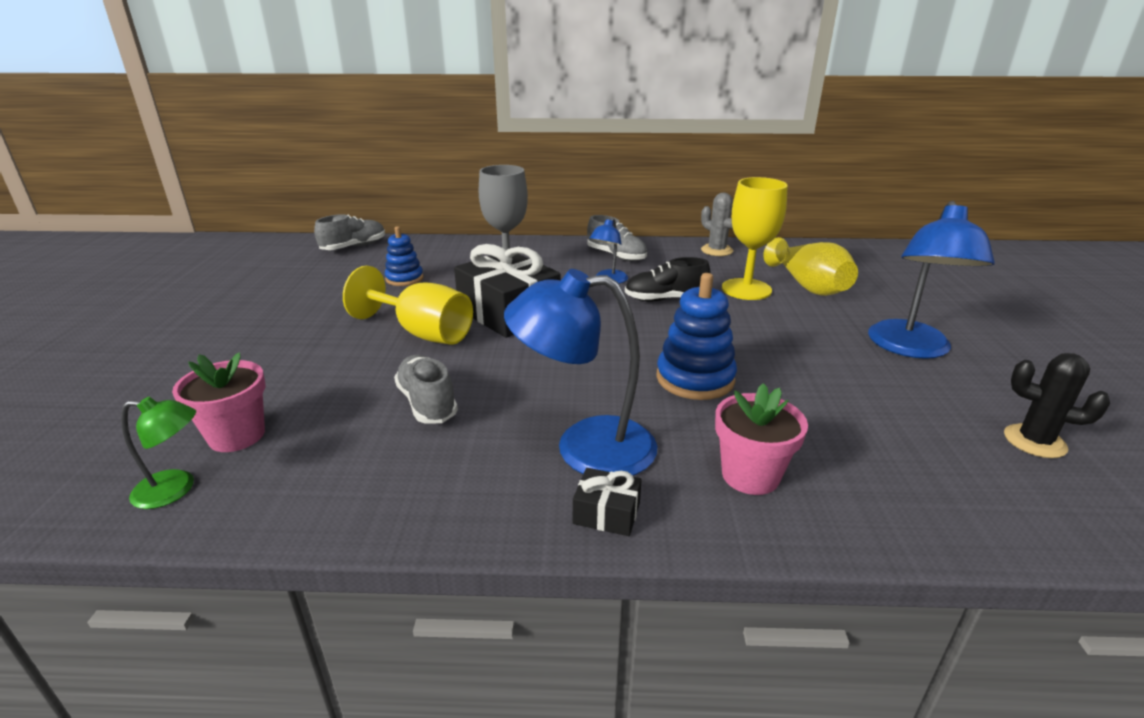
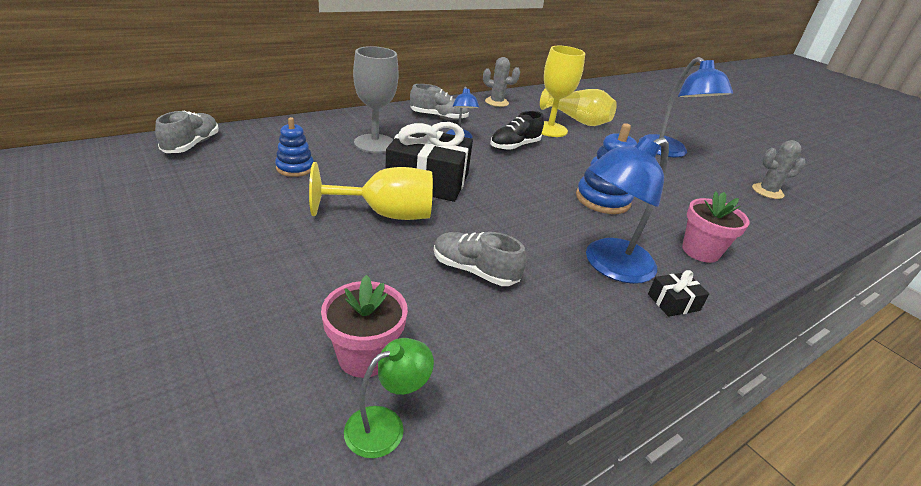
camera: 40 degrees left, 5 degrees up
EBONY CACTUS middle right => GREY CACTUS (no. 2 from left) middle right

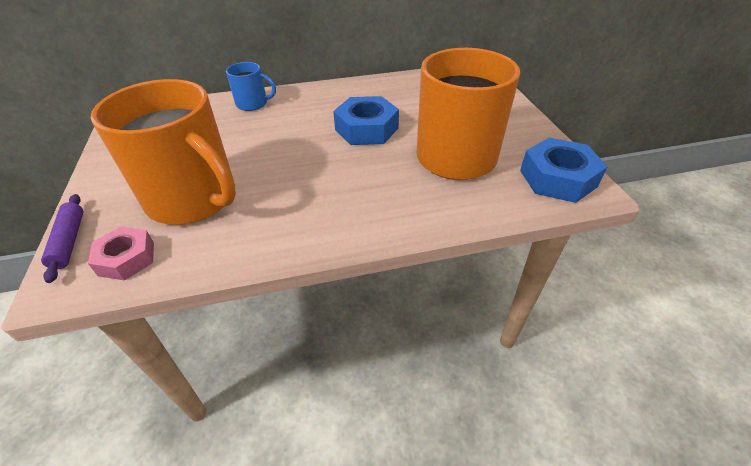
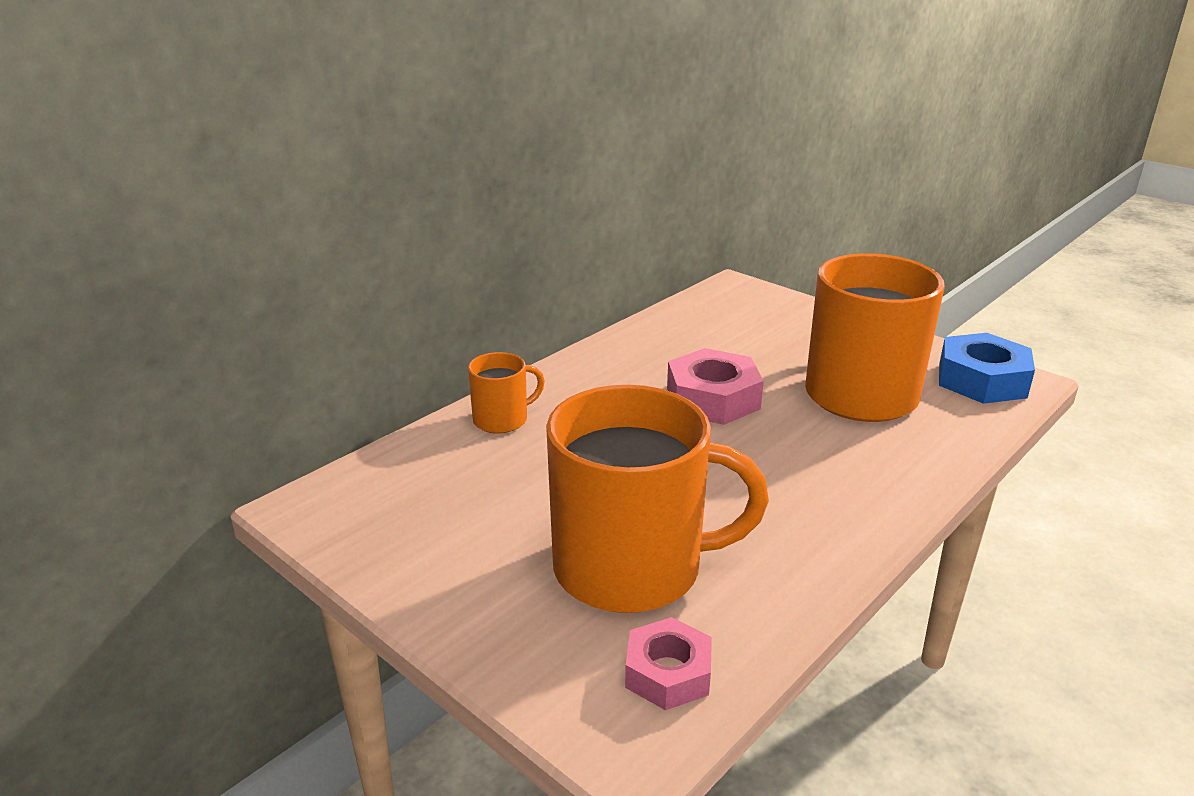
camera: 35 degrees left, 15 degrees down
PURPLE ROLLING PIN middle left => nothing
COBALT COFFEE MUG top centre => BRIGHT ORANGE COFFEE MUG (no. 1 from left) centre
COBALT NUT (no. 1 from left) top centre => ROSY NUT (no. 2 from left) centre

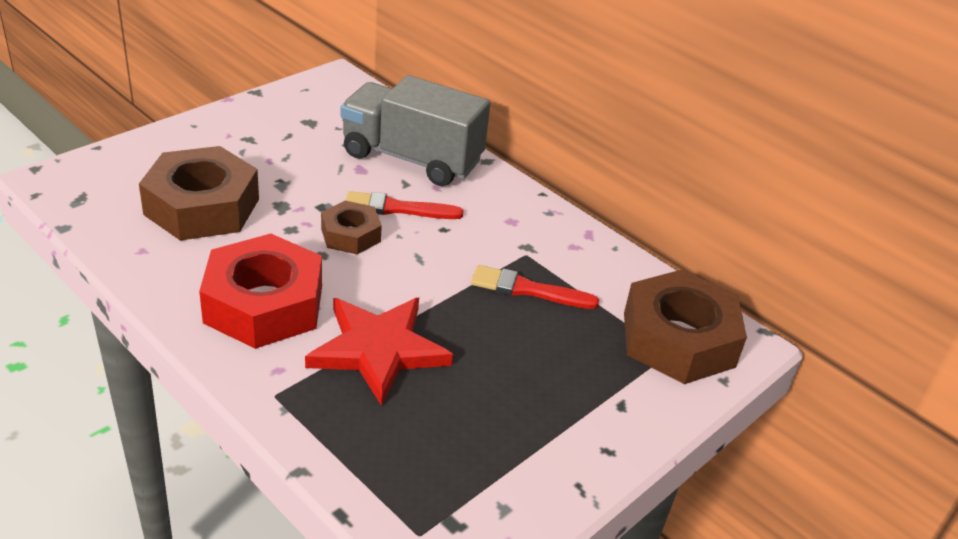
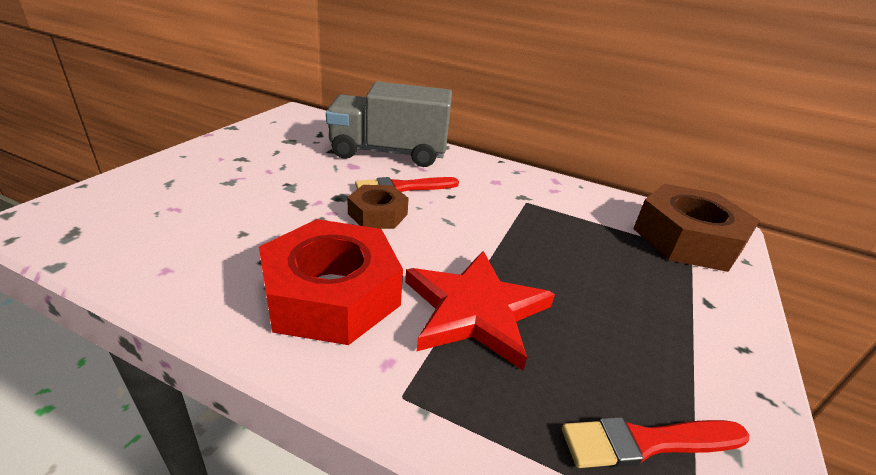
camera: 20 degrees left, 5 degrees down
DARK BROWN NUT (no. 1 from left) middle left => nothing
RED BRUSH (no. 2 from left) centre => RED BRUSH (no. 2 from left) bottom right, shifted

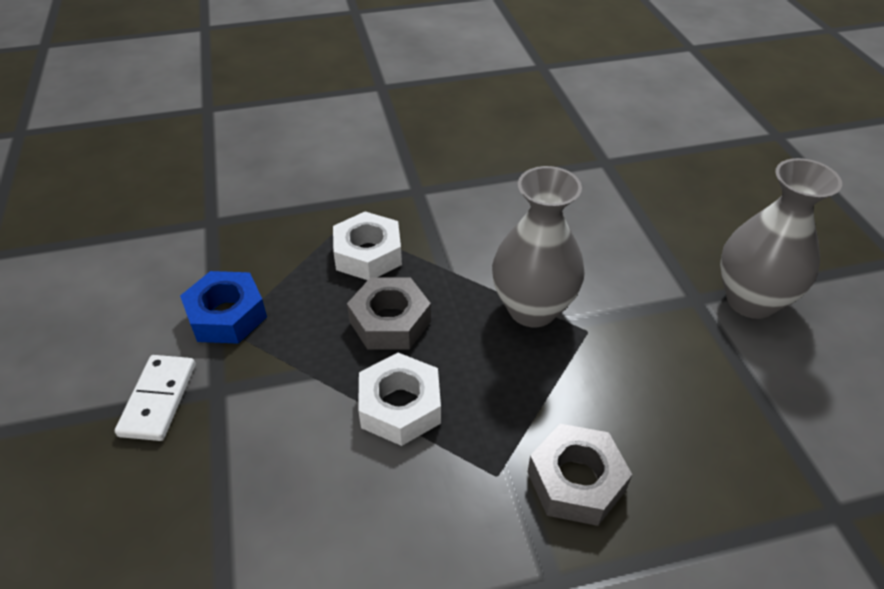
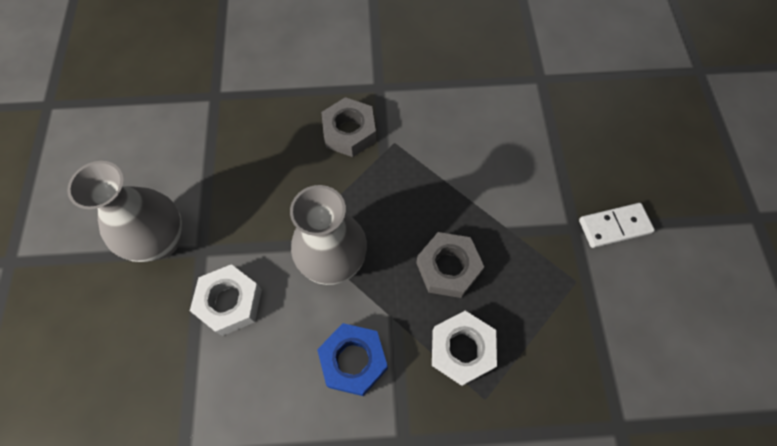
camera: 170 degrees left, 20 degrees up
SNOW-WHITE DOMINO PIECE bottom left => SNOW-WHITE DOMINO PIECE middle right, 60 degrees clockwise
COBALT NUT middle left => COBALT NUT bottom centre, shifted
SNOW-WHITE NUT (no. 2 from left in the first image) bottom centre => SNOW-WHITE NUT (no. 1 from left) bottom left, shifted

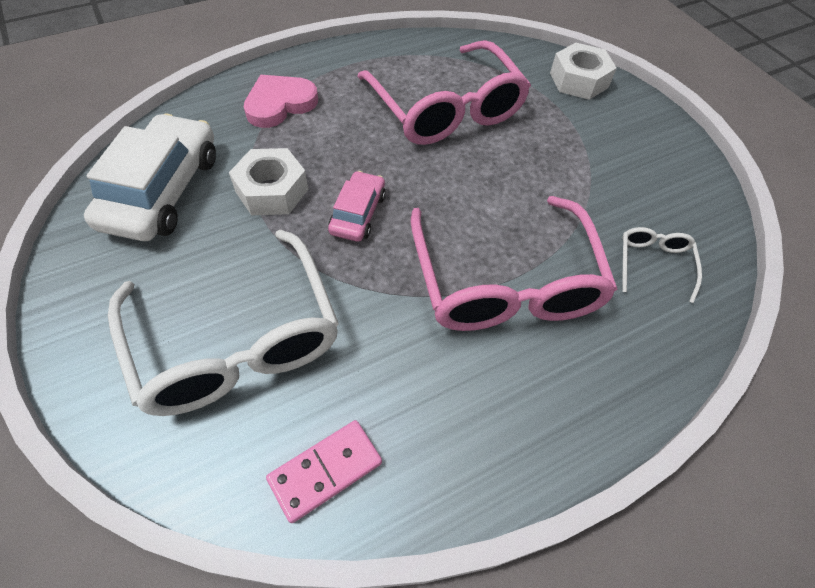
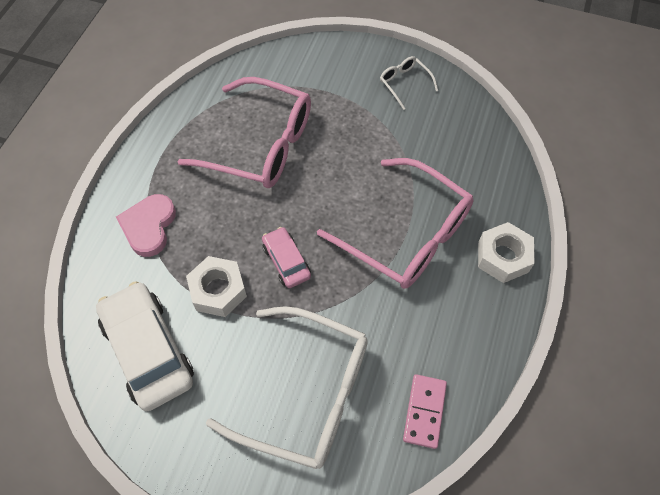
camera: 40 degrees left, 5 degrees up
SNOW-WHITE NUT (no. 2 from left) top right => SNOW-WHITE NUT (no. 2 from left) middle right, shifted
SNOW-WHITE EYEGLASSES (no. 2 from left) middle right => SNOW-WHITE EYEGLASSES (no. 2 from left) top centre, shifted

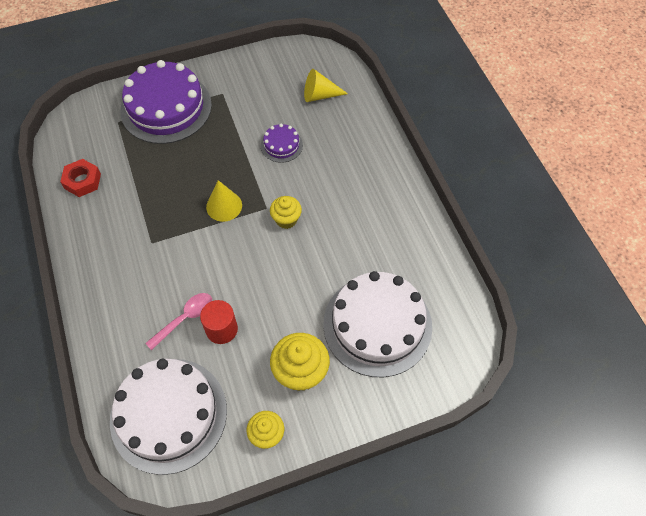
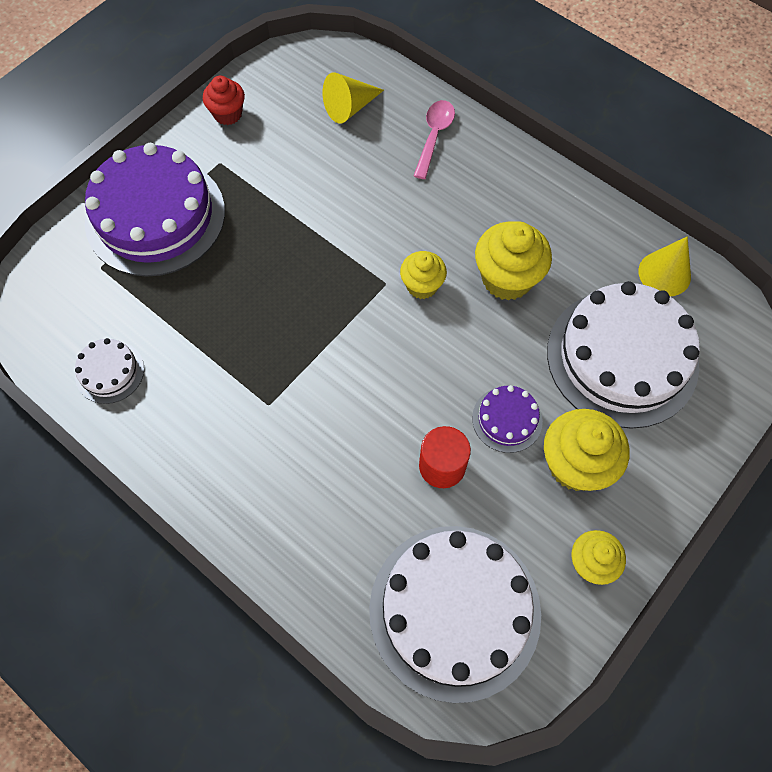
camera: 30 degrees left, 5 degrees up
RED NUT middle left => SNOW-WHITE GATEAU (no. 1 from left) middle left
ROSY SPOON middle left => ROSY SPOON top centre, shifted
GOLDEN CONE SHAPE (no. 1 from left in the first image) centre => GOLDEN CONE SHAPE (no. 2 from left) middle right, shifted
PURPLE GATEAU (no. 2 from left) top centre => PURPLE GATEAU (no. 2 from left) centre, shifted
nothing => RED CUPCAKE top left
nothing => GOLDEN CUPCAKE (no. 2 from left) centre

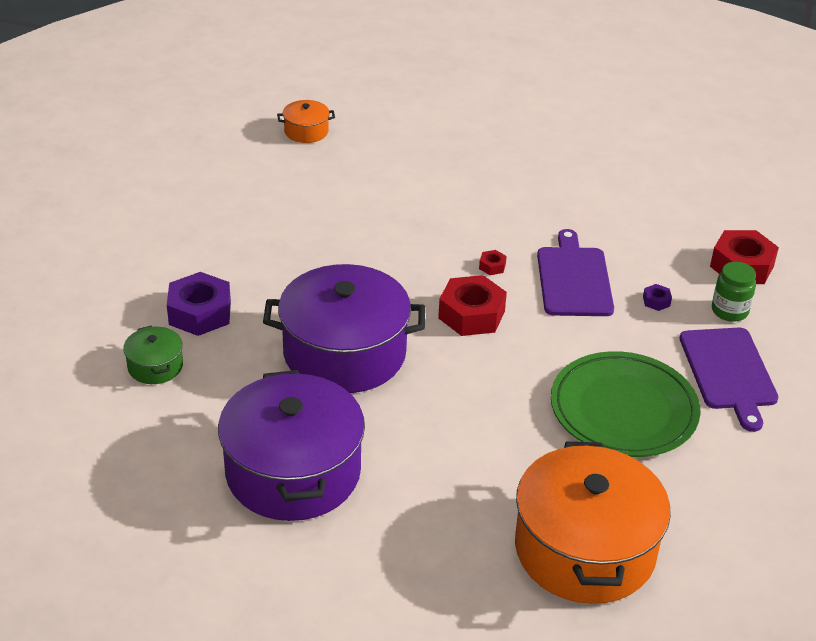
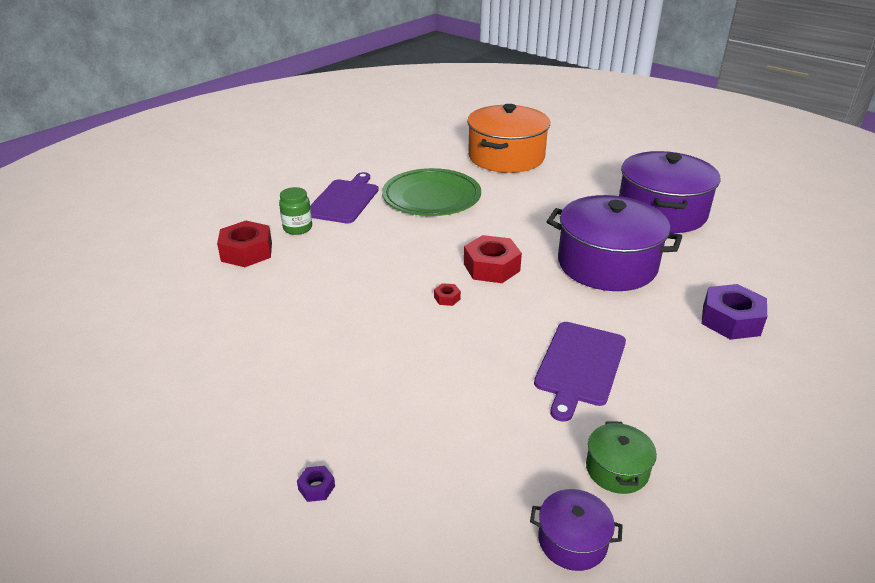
camera: 155 degrees left, 5 degrees down
GREEN COOKING POT middle left => GREEN COOKING POT bottom right, shifted
BRIGHT ORANGE COOKING POT (no. 1 from left) top centre => PURPLE COOKING POT (no. 1 from left) bottom centre
PURPLE CUTTING BOARD (no. 1 from left in the first image) middle right => PURPLE CUTTING BOARD (no. 2 from left) centre, shifted
PURPLE NUT (no. 2 from left in the first image) middle right => PURPLE NUT (no. 1 from left) bottom centre, shifted

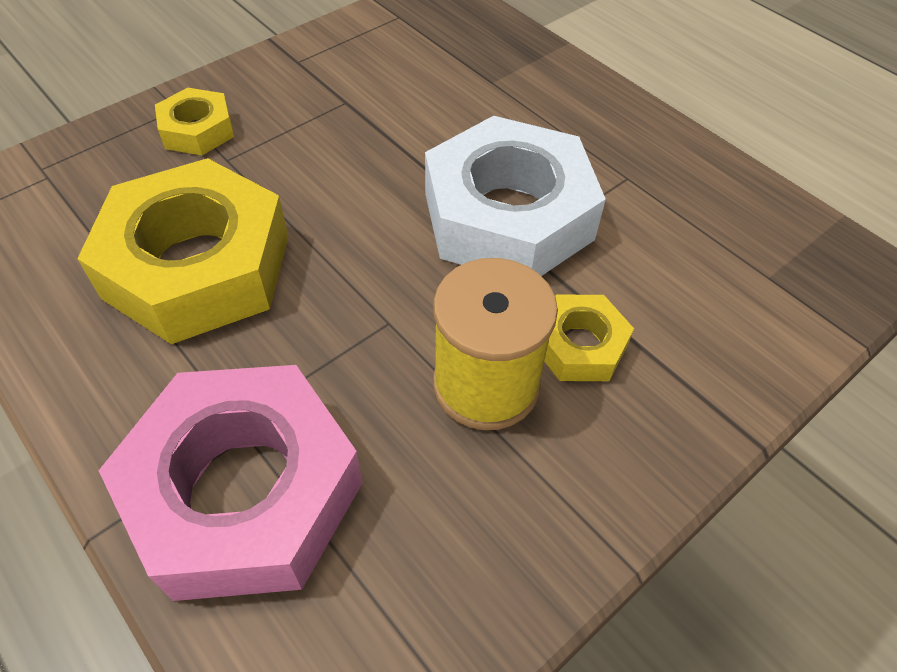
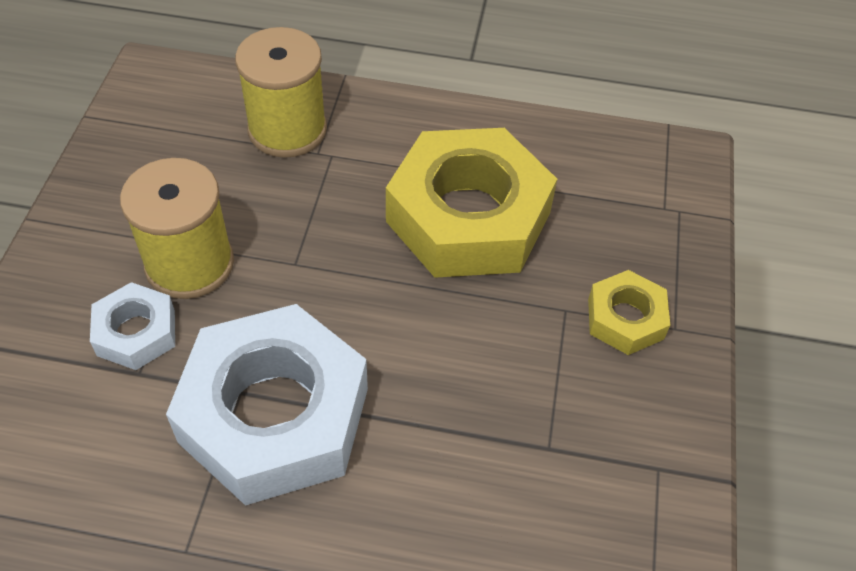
camera: 140 degrees right, 0 degrees up
ROSY NUT bottom left => GOLDEN REEL OF THREAD (no. 2 from left) top left
GOLDEN NUT (no. 3 from left) centre => SNOW-WHITE NUT (no. 1 from left) middle left

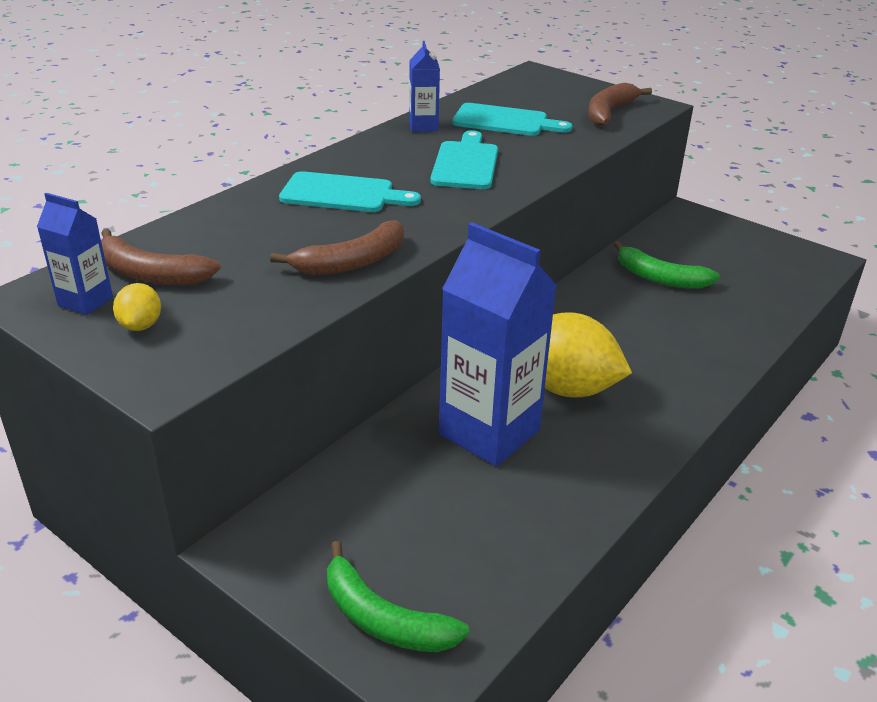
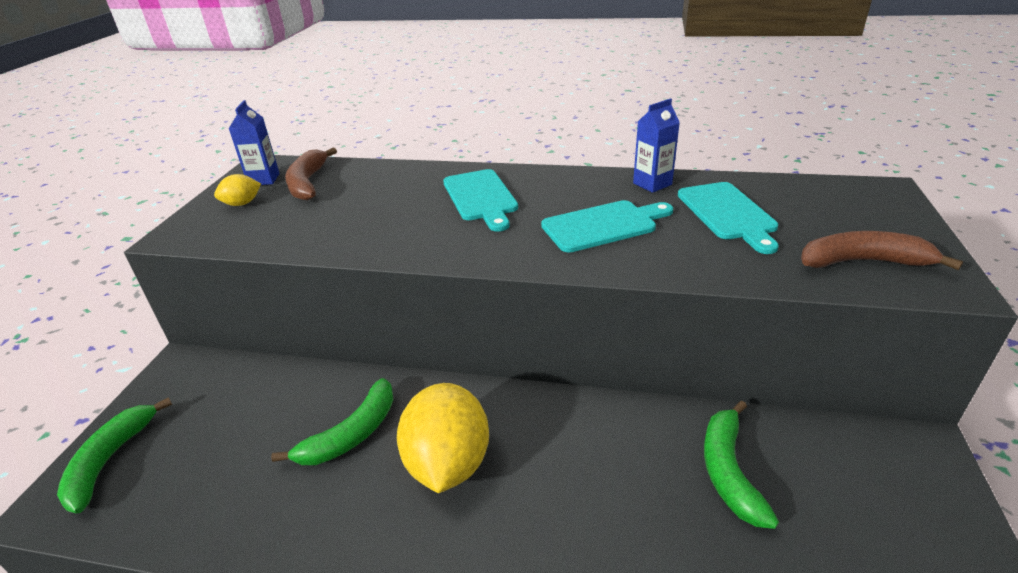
camera: 65 degrees right, 0 degrees up
DARK BROWN TOY BANANA (no. 2 from left) centre => nothing
COBALT MILK CARTON (no. 3 from left) centre => GREEN TOY BANANA (no. 2 from left) bottom left

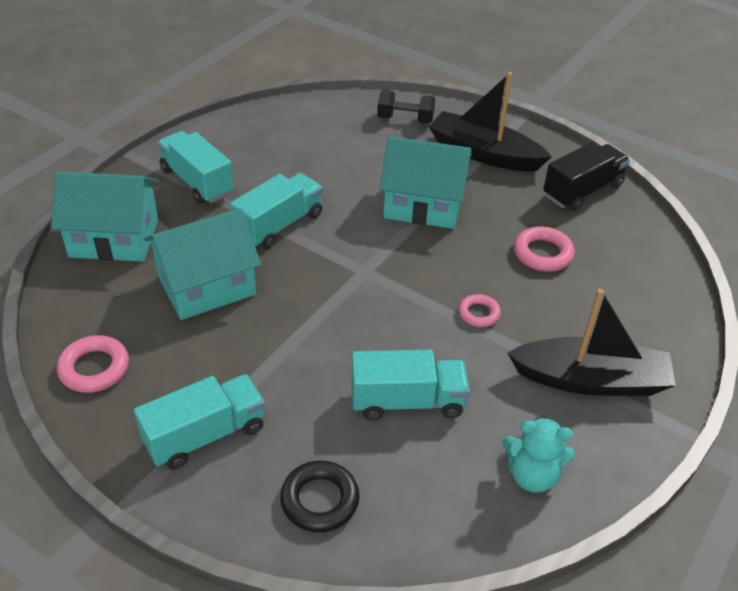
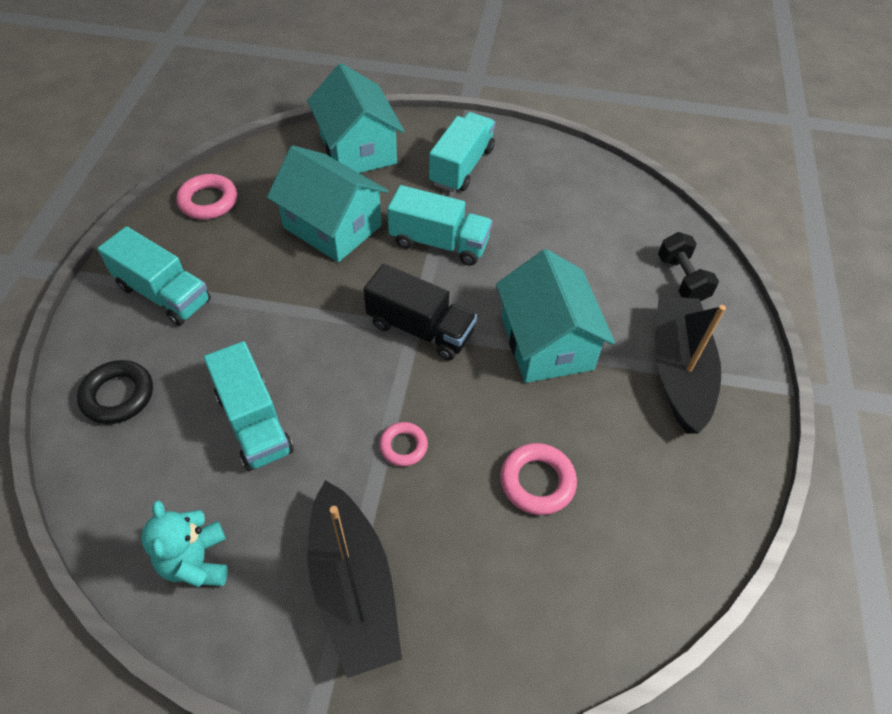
camera: 65 degrees right, 10 degrees up
EBONY TRUCK top right => EBONY TRUCK centre, shifted

